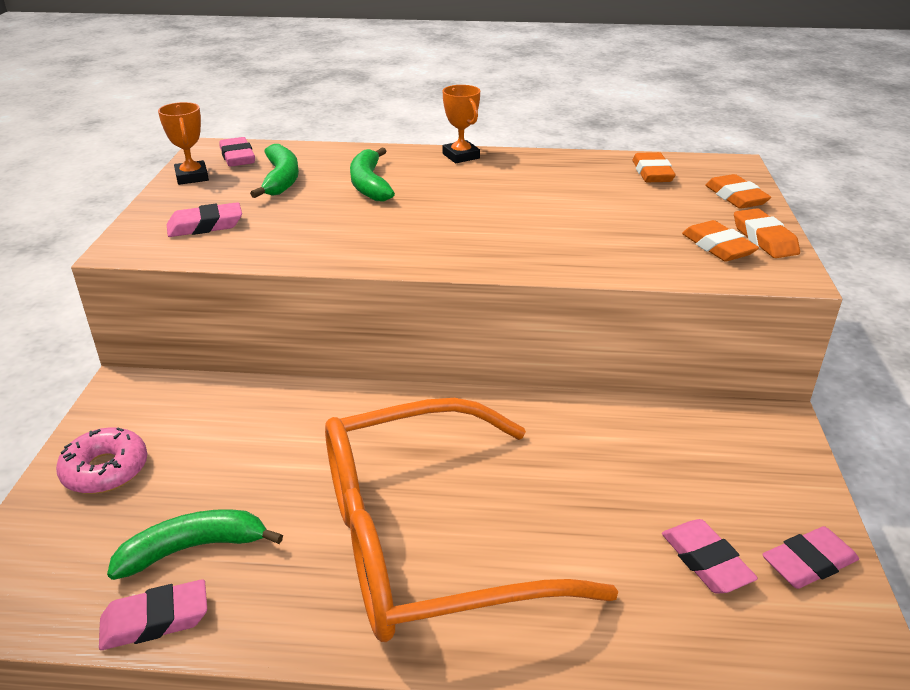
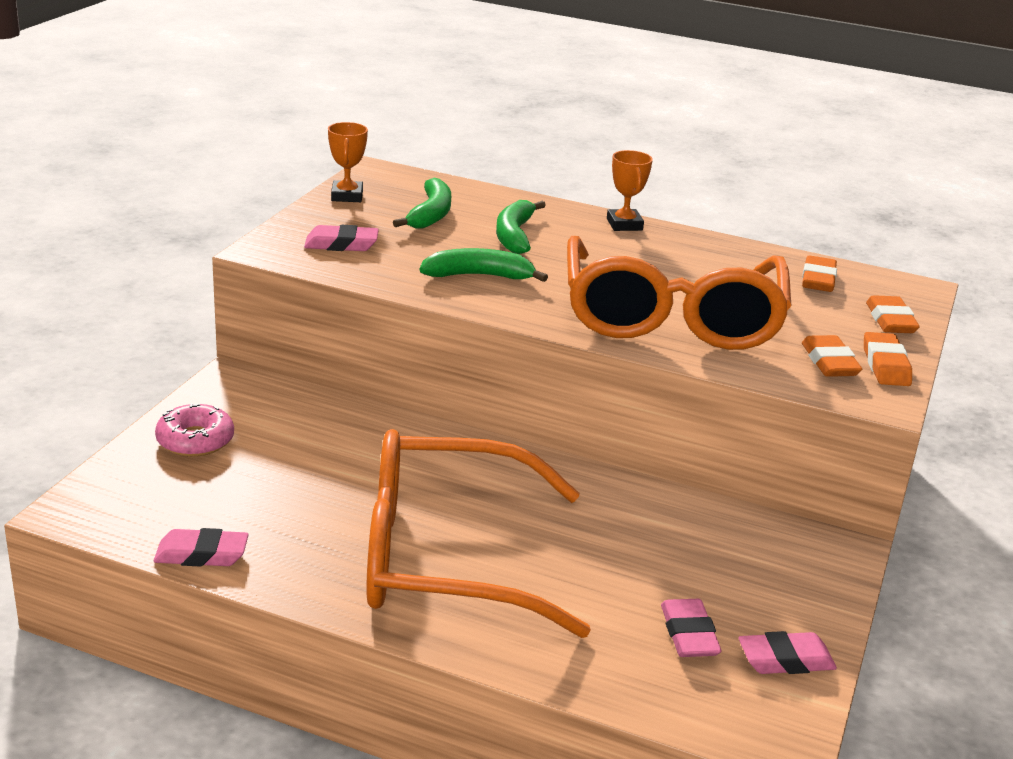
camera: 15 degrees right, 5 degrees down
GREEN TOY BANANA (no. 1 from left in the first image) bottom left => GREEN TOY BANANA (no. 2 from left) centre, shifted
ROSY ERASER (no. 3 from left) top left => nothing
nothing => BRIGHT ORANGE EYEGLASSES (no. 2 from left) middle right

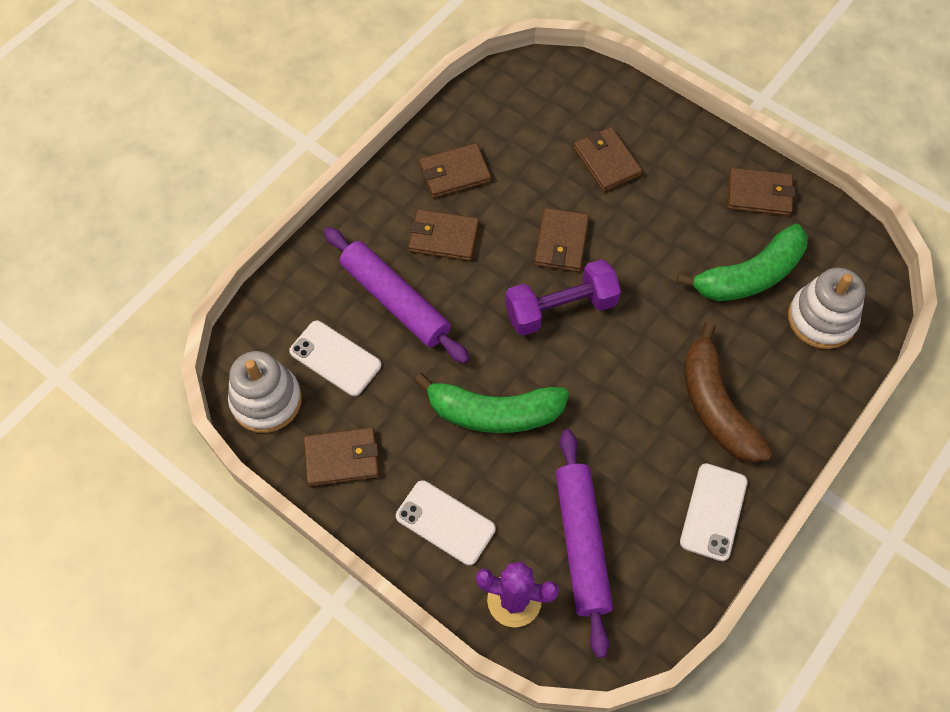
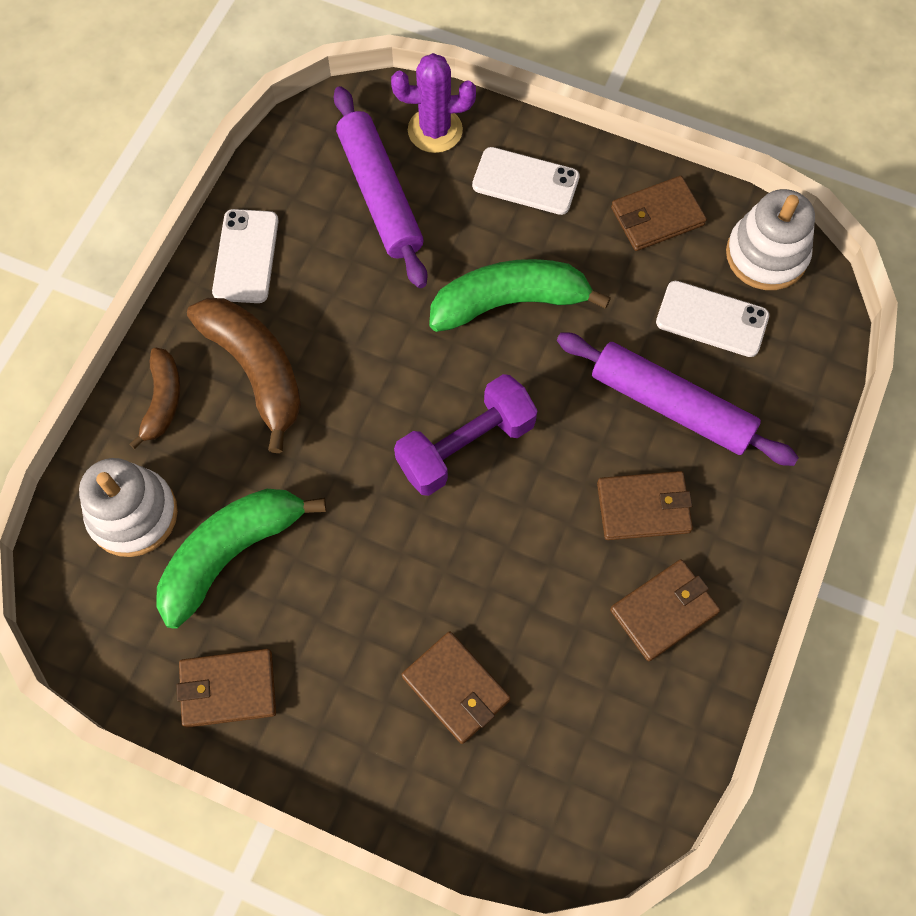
camera: 165 degrees right, 5 degrees up
DARK BROWN CARD WALLET (no. 4 from left) centre => nothing
nothing => DARK BROWN TOY BANANA (no. 1 from left) middle left

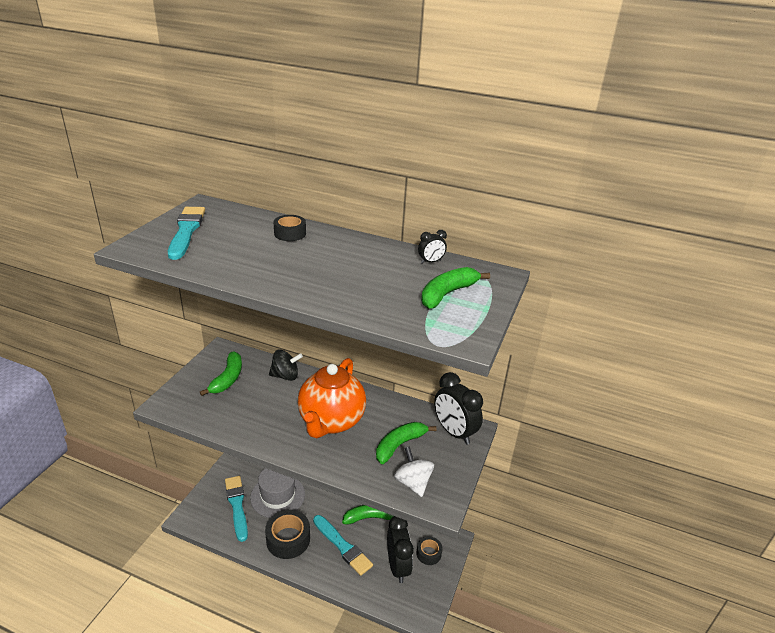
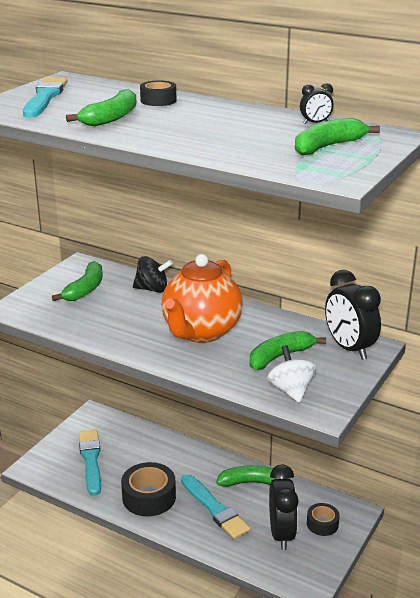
camera: 10 degrees right, 5 degrees down
GREY HAT bottom centre => nothing
nothing => GREEN TOY BANANA (no. 2 from left) top left

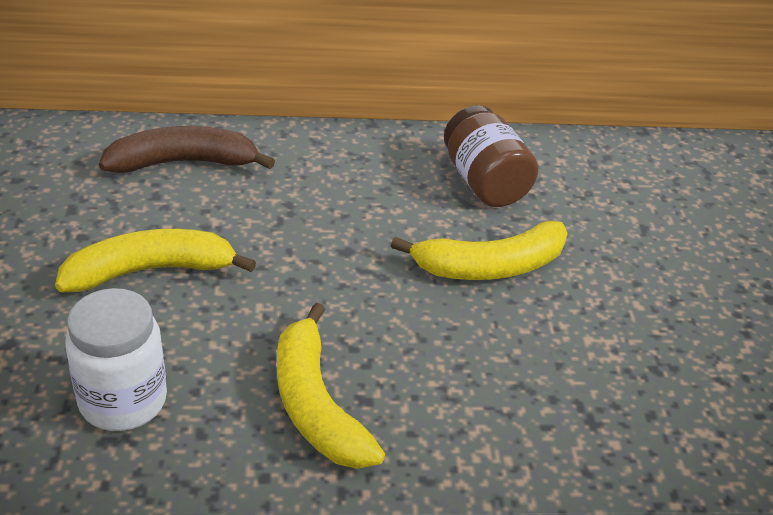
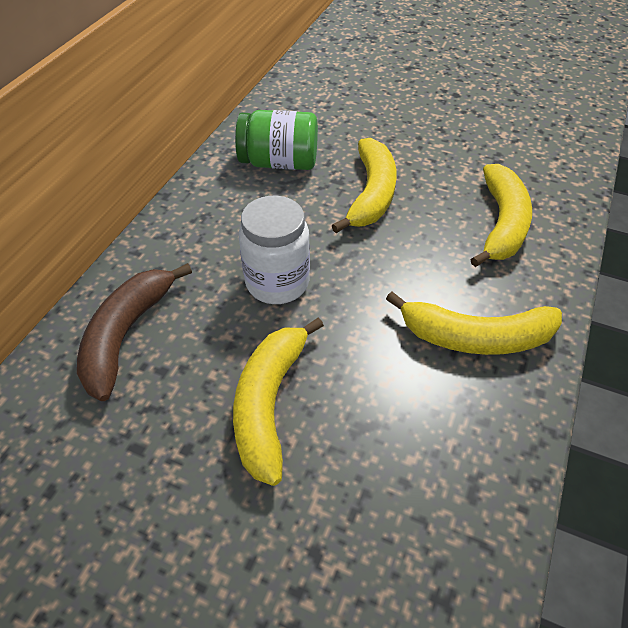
camera: 60 degrees left, 10 degrees up
SNOW-WHITE JAM JAR bottom left => SNOW-WHITE JAM JAR centre, shifted
DARK BROWN JAM JAR top centre => GREEN JAM JAR top centre
nothing => GOLDEN TOY BANANA (no. 4 from left) middle right

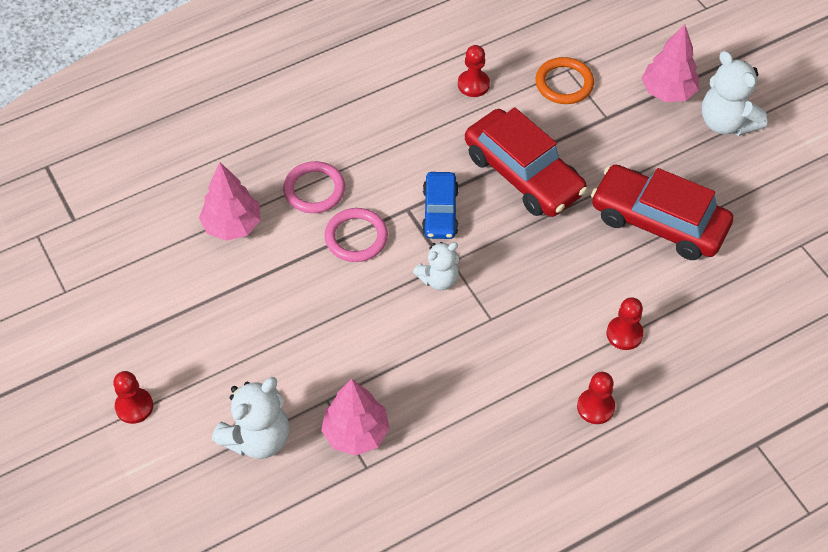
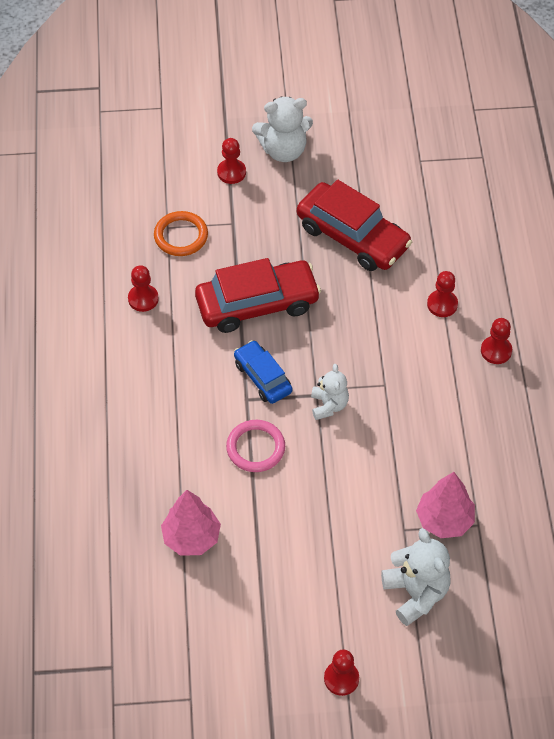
camera: 65 degrees left, 0 degrees up
ROSY TORUS (no. 1 from left) centre => nothing
COBALT AUTOMOBILE centre, 150 degrees counterclockwise
RED AUTOMOBILE (no. 2 from left) middle right => RED AUTOMOBILE (no. 2 from left) top centre, 105 degrees counterclockwise
ROSY TOY TREE (no. 3 from left) top right => RED CHESS PAWN (no. 2 from left) top centre

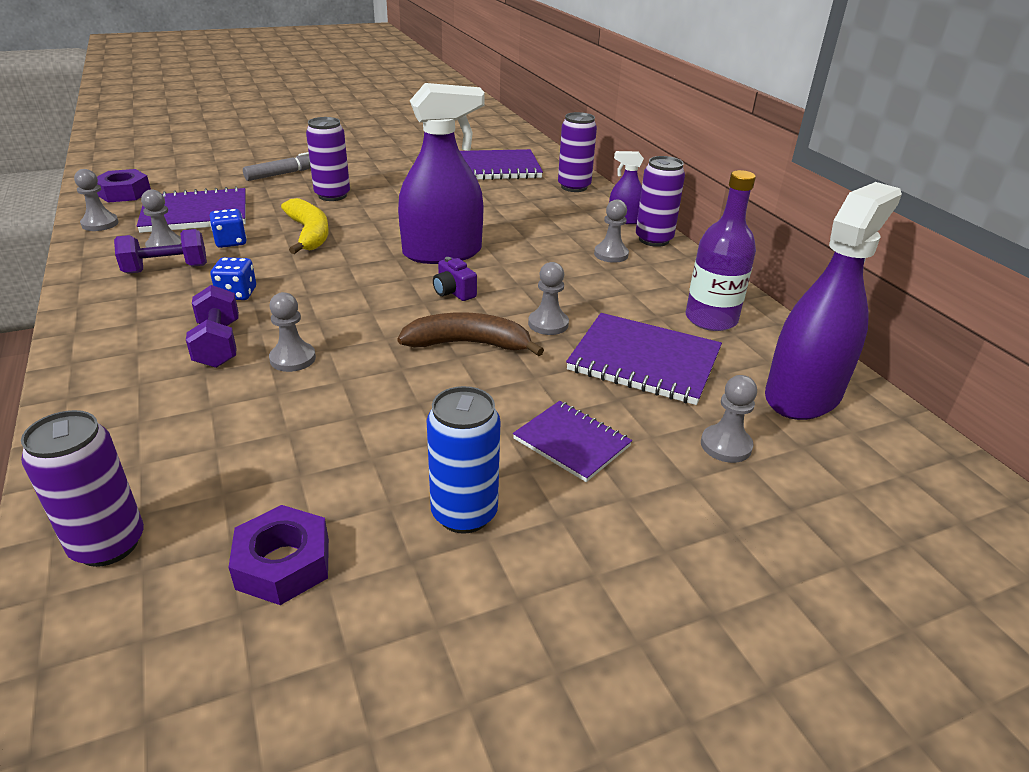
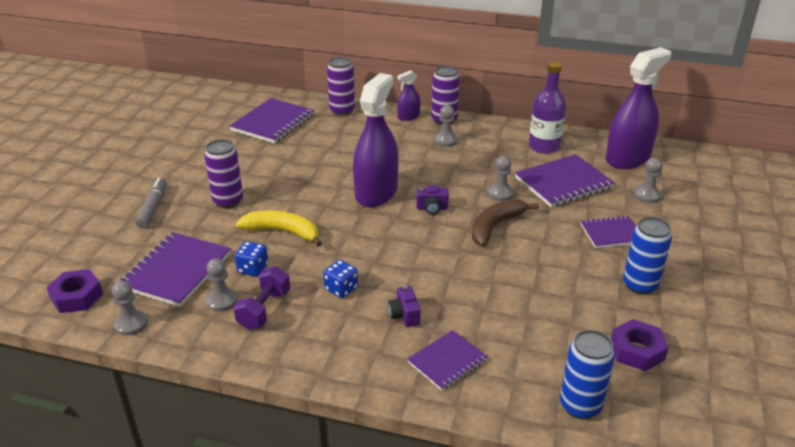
camera: 50 degrees left, 0 degrees up
PURPLE SODA CAN (no. 1 from left) middle left => COBALT SODA CAN (no. 1 from left) bottom right
PURPLE DUMBBELL (no. 2 from left) middle left => PURPLE CAMERA (no. 1 from left) bottom centre
GREY CHESS PAWN (no. 3 from left) middle left => nothing
PURPLE SPRAY CLEANER (no. 3 from left) middle right => PURPLE SPRAY CLEANER (no. 3 from left) top right, 60 degrees clockwise
nothing => PURPLE NOTEBOOK (no. 3 from left) bottom centre

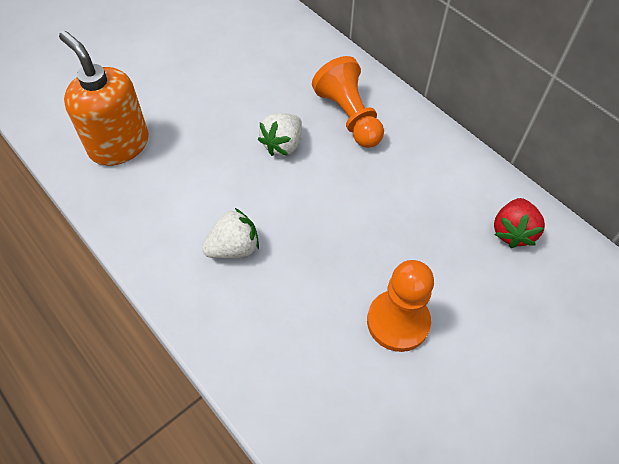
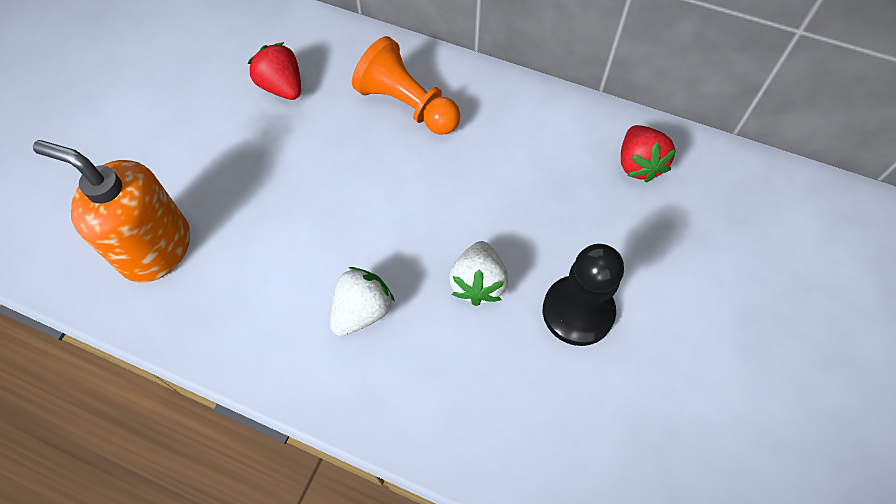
camera: 25 degrees left, 5 degrees up
SNOW-WHITE STRAWBERRY (no. 2 from left) top centre => SNOW-WHITE STRAWBERRY (no. 2 from left) centre, shifted
BRIGHT ORANGE CHESS PAWN (no. 2 from left) centre => EBONY CHESS PAWN centre
nothing => RED STRAWBERRY (no. 1 from left) top left

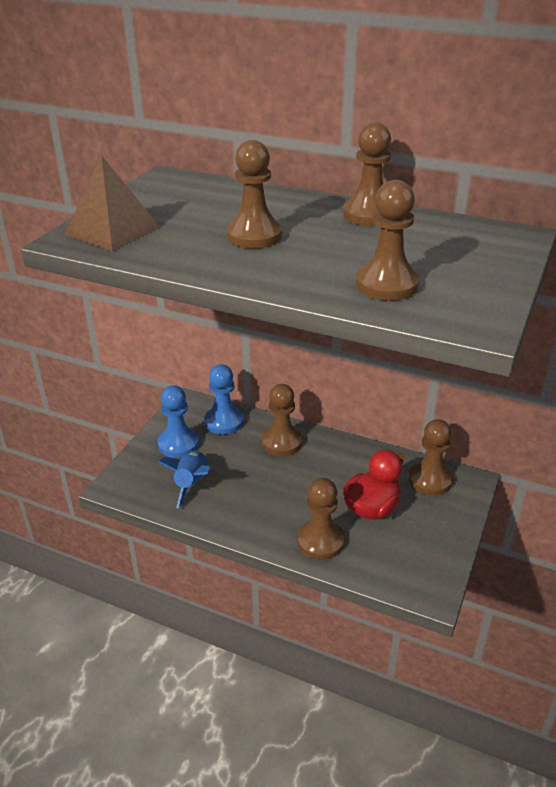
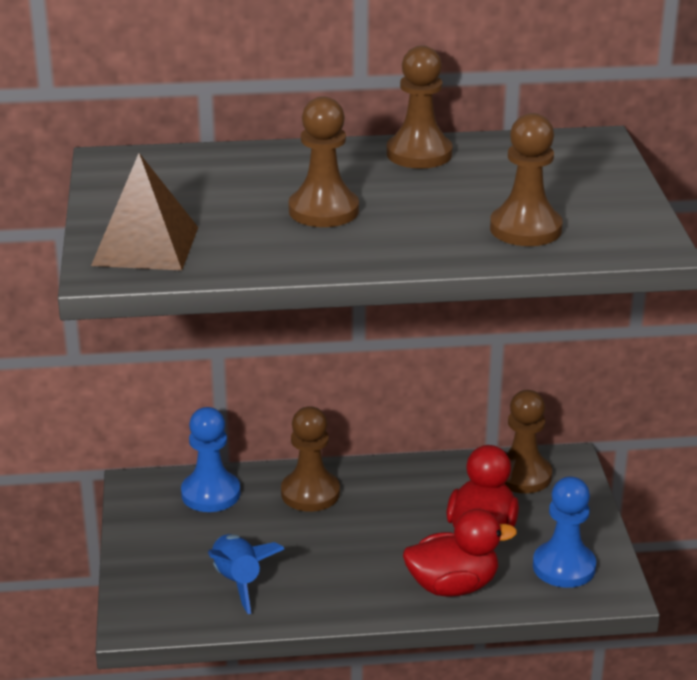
camera: 30 degrees left, 5 degrees down
COBALT CHESS PAWN (no. 1 from left in the first image) middle left => COBALT CHESS PAWN (no. 2 from left) bottom right, shifted
DARK BROWN CHESS PAWN (no. 3 from left) centre => RED TOY DUCK (no. 1 from left) bottom centre

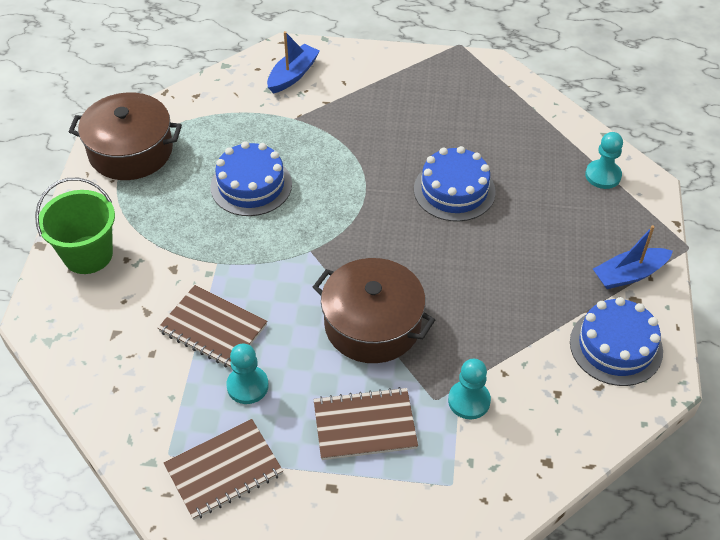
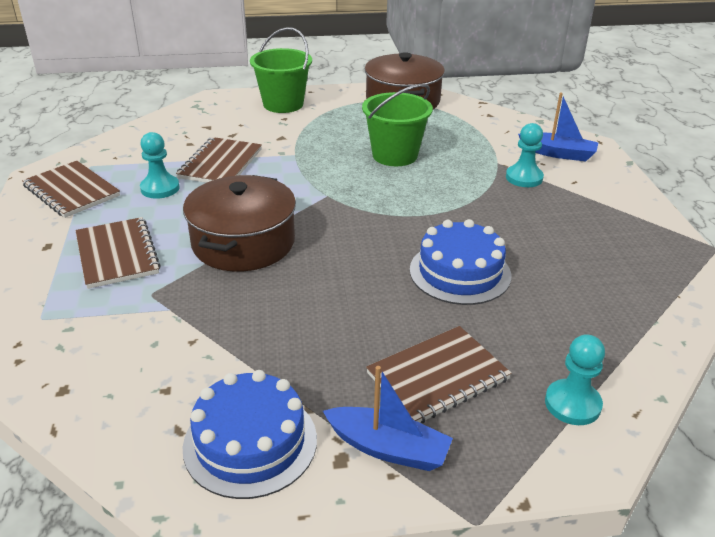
camera: 75 degrees right, 15 degrees down
COBALT GATEAU (no. 1 from left) top centre => GREEN BUCKET (no. 2 from left) top centre
AQUA CHESS PAWN (no. 2 from left) bottom centre => AQUA CHESS PAWN (no. 2 from left) top right, shifted
COBALT SAILBOAT (no. 2 from left in the first image) middle right => COBALT SAILBOAT (no. 1 from left) bottom centre, 150 degrees clockwise
nothing => DARK BROWN NOTEBOOK (no. 4 from left) bottom centre

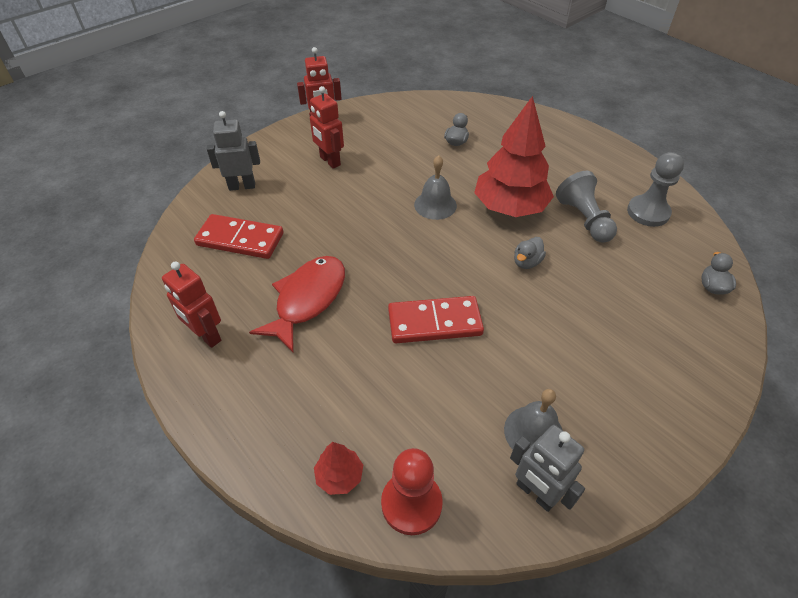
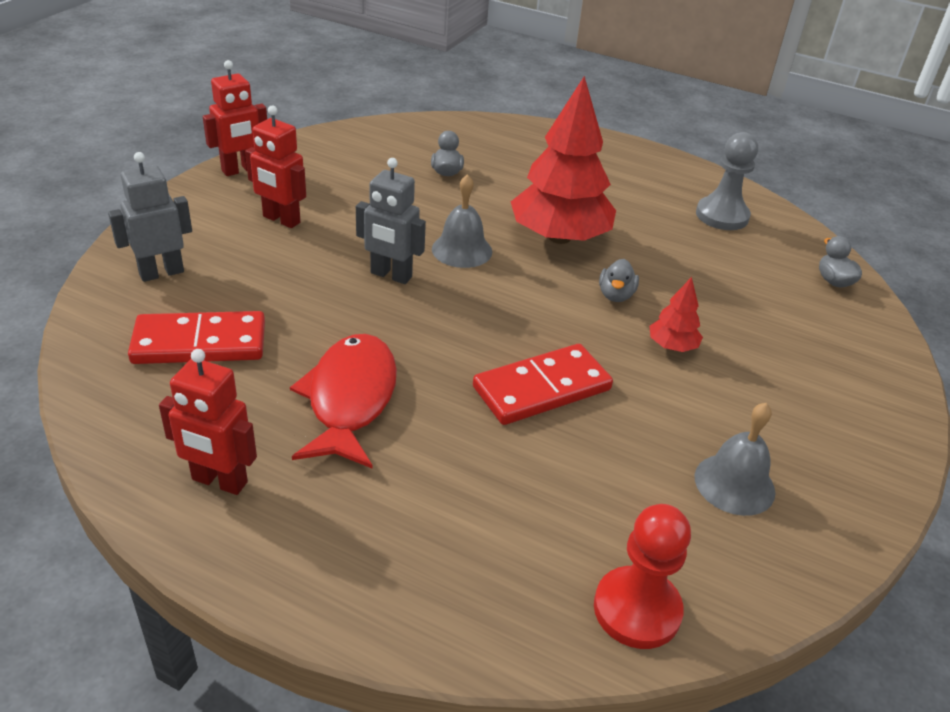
camera: 25 degrees left, 10 degrees down
RED TOY TREE (no. 1 from left in the first image) bottom centre => RED TOY TREE (no. 2 from left) middle right, shifted
GREY ROBOT (no. 2 from left) bottom right => GREY ROBOT (no. 2 from left) top centre, shifted
GREY CHESS PAWN (no. 1 from left) middle right => nothing

